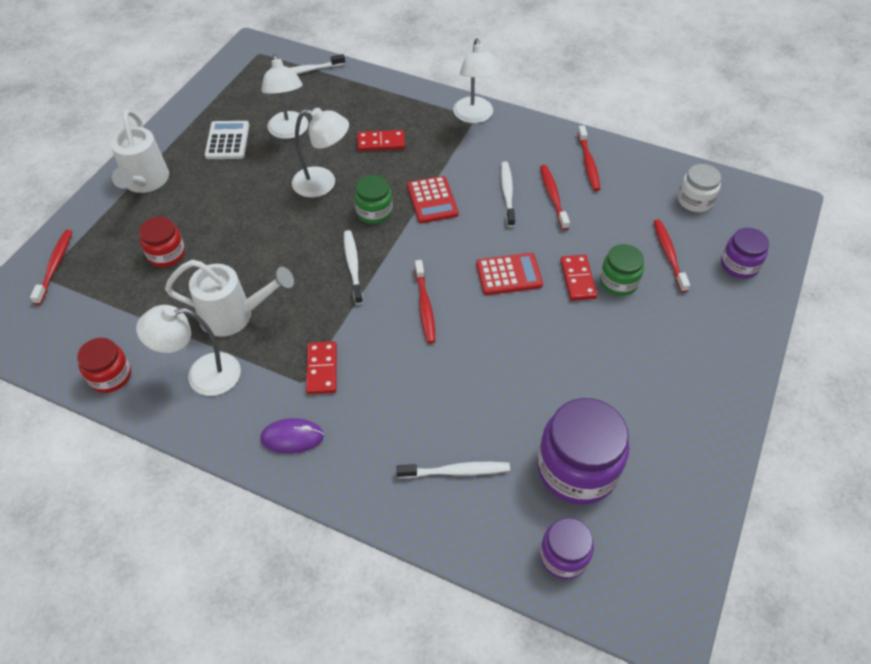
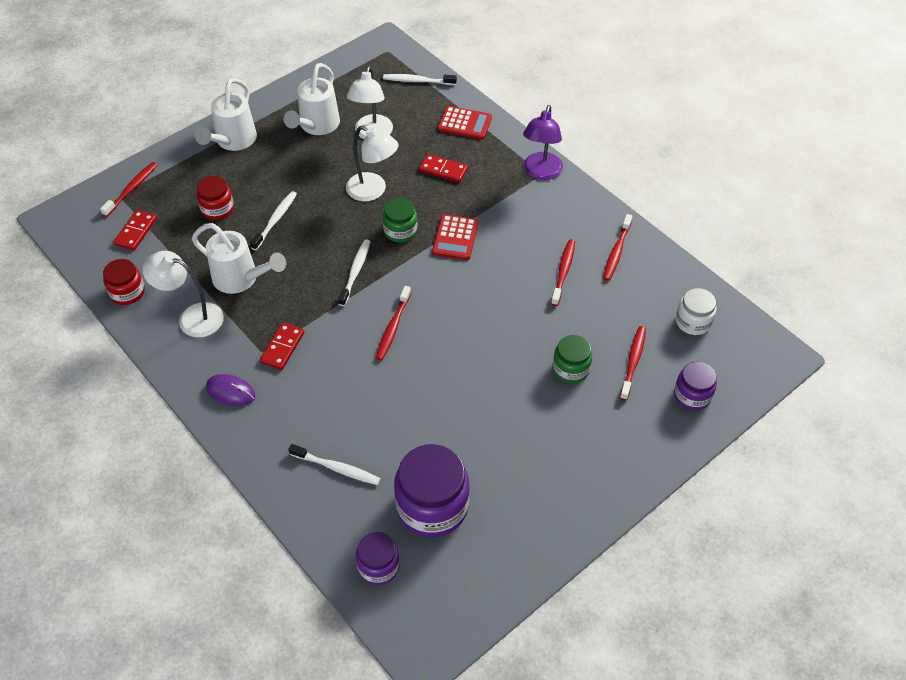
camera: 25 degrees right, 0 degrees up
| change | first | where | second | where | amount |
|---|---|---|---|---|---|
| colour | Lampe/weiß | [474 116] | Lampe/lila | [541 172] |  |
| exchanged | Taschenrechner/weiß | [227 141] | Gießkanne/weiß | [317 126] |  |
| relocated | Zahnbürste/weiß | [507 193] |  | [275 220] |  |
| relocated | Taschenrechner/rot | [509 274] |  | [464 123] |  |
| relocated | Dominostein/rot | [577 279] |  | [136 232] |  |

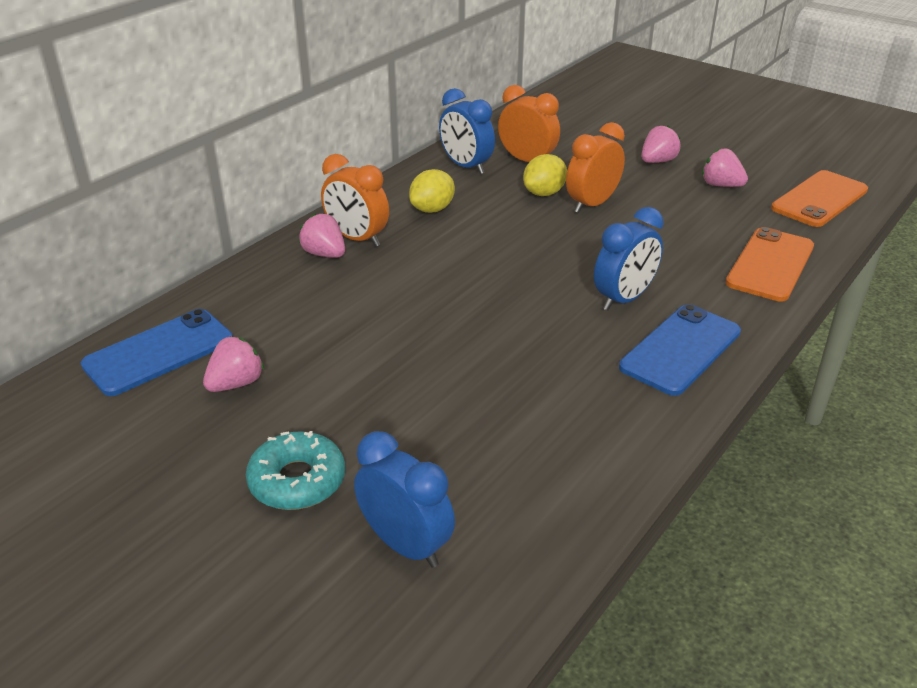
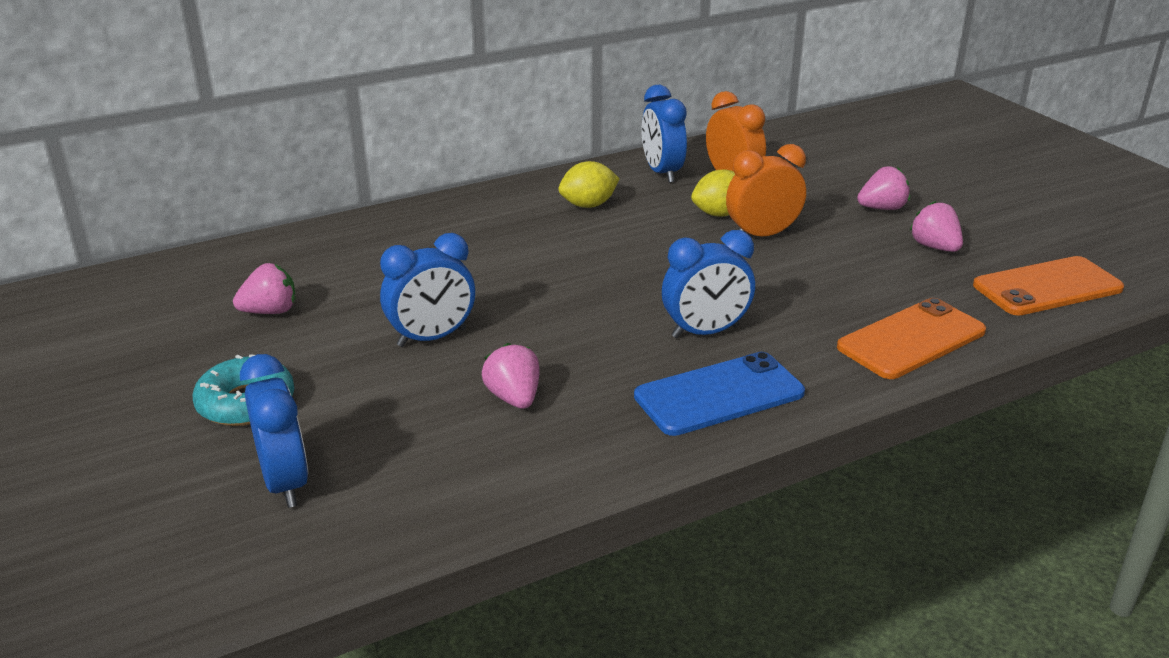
camera: 25 degrees right, 5 degrees down
| change | first | where | second | where | amount |
|---|---|---|---|---|---|
| missing | Wecker/orange | [357 238] |  |  |  |
| relocated | Erdbeere/rosa | [325 254] |  | [514 398] |  |
| missing | Handy/blau | [159 352] |  |  |  |
| appeared |  |  | Wecker/blau | [432 338] |  |

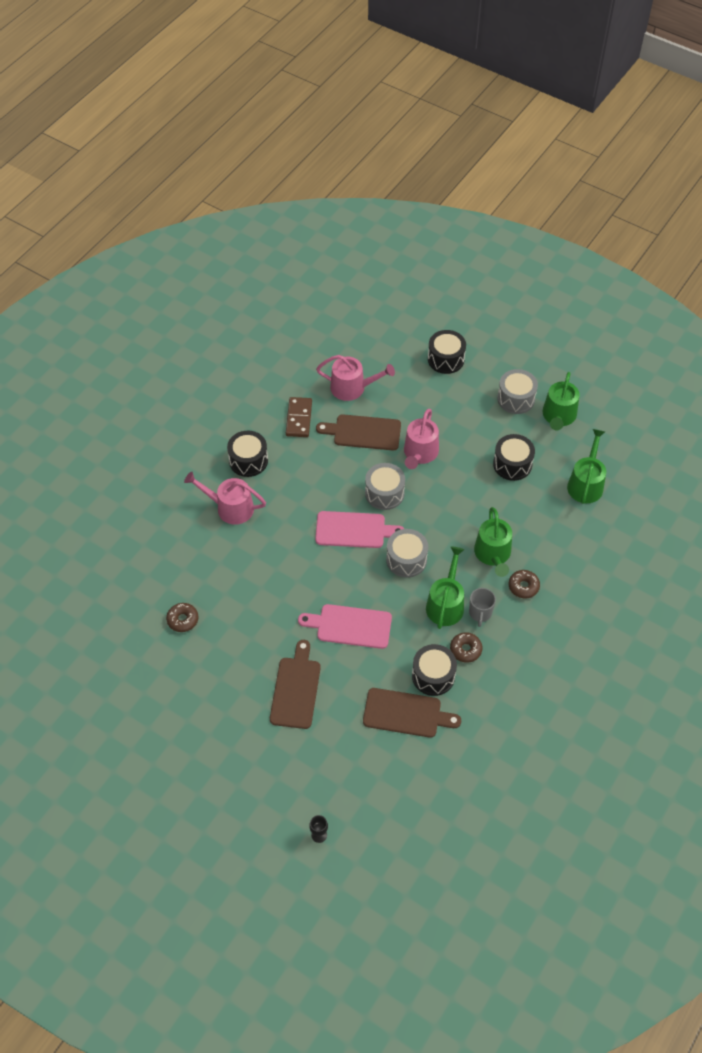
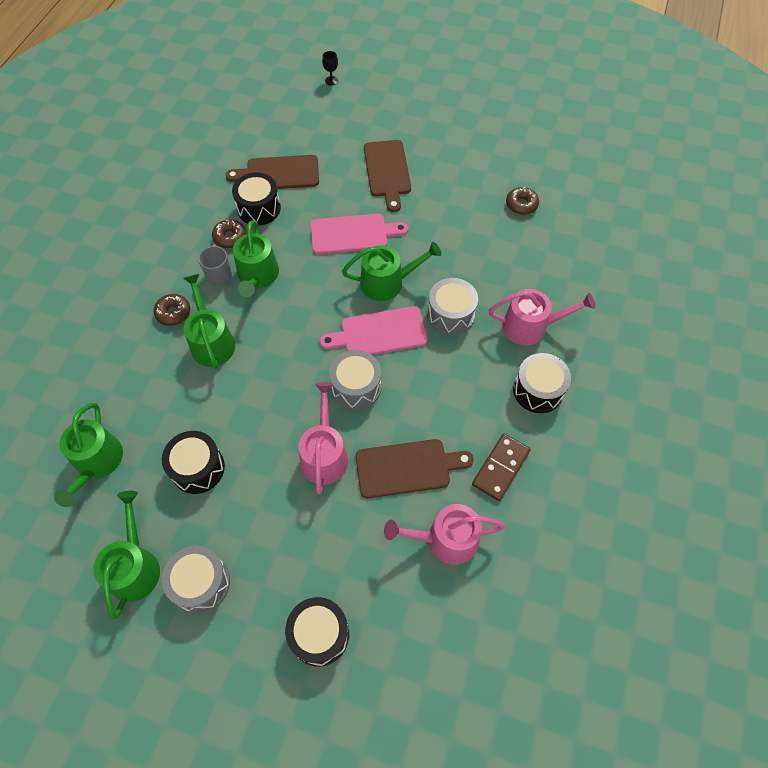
camera: 165 degrees right, 5 degrees up
| change | first | where | second | where | amount |
|---|---|---|---|---|---|
| spun | Dominostein/braun | [299 418] |  | [500 468] | 45 degrees clockwise |
| relocated | Trommel/grau | [406 559] |  | [450 315] |  |
| appeared |  |  | Gießkanne/grün | [387 282] |  |

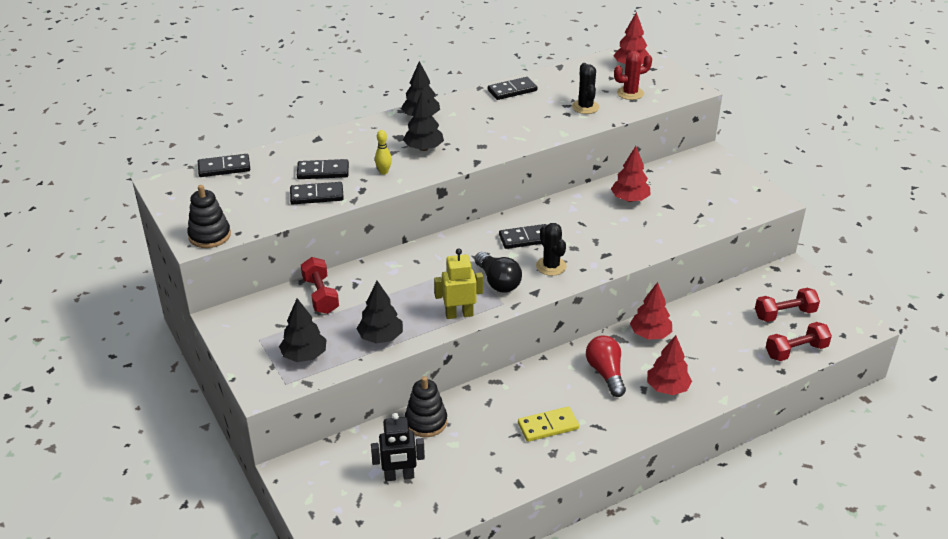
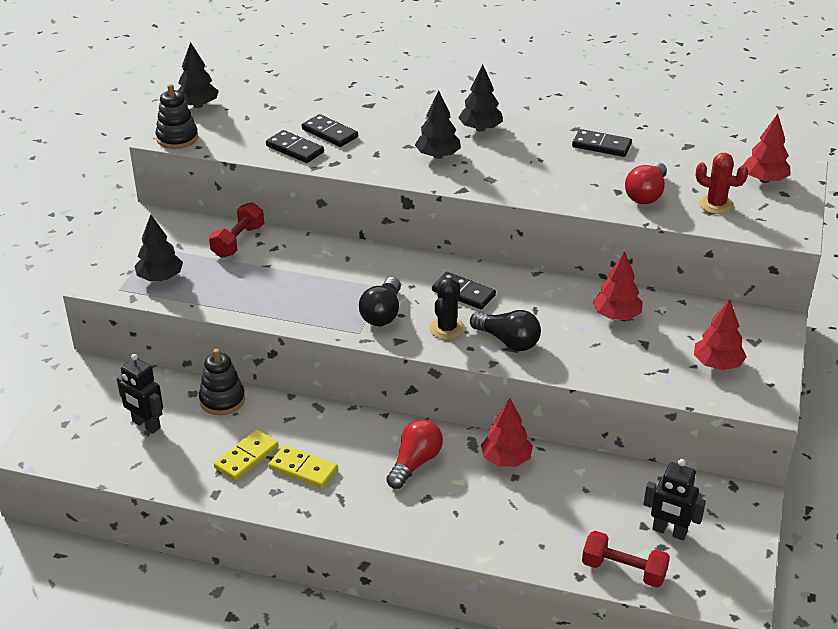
camera: 45 degrees right, 0 degrees up
| change | first | where | second | where | amount |
|---|---|---|---|---|---|
| exchanged | Kaktus/schwarz | [585 107] | Glühbirne/rot | [646 194] |  |
| missing | Bowlingkegel/gelb | [384 172] |  |  |  |
| missing | Dominostein/schwarz | [224 168] |  |  |  |
| missing | Roboter/gelb | [459 314] |  |  |  |
| relocated | Baum/schwarz | [381 337] |  | [198 105] |  |
| exchanged | Hantel/rot | [784 314] | Roboter/schwarz | [669 532] |  |
| relocated | Baum/rot | [667 388] |  | [717 364] |  |
| appeared |  |  | Glühbirne/schwarz | [508 341] |  |
| appeared |  |  | Dominostein/gelb | [246 457] |  |

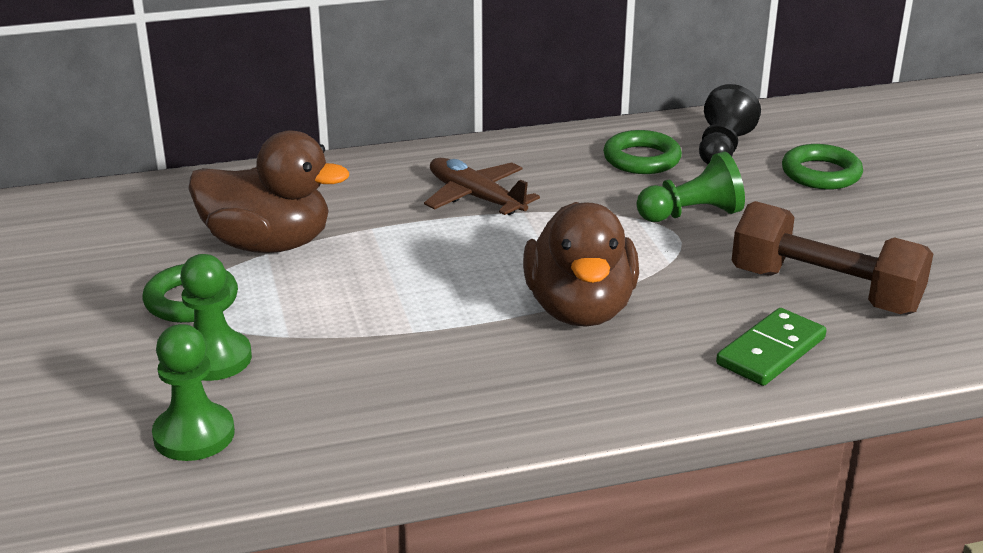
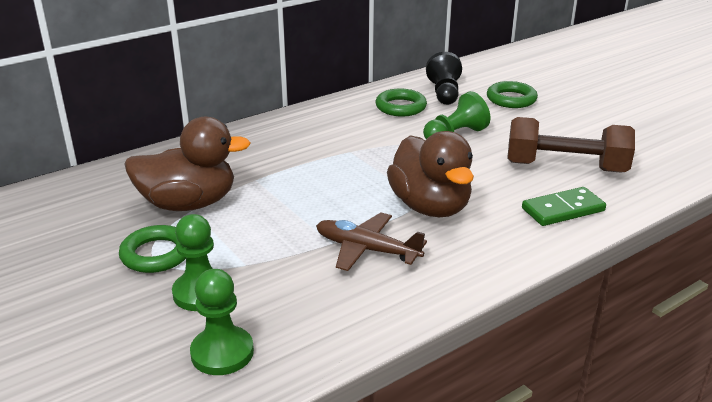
camera: 20 degrees left, 0 degrees up
| change | first | where | second | where | amount |
|---|---|---|---|---|---|
| relocated | Flugzeug/braun | [476 198] |  | [367 250] |  |
| spun | Dominostein/grün | [770 351] |  | [563 209] | 45 degrees clockwise |

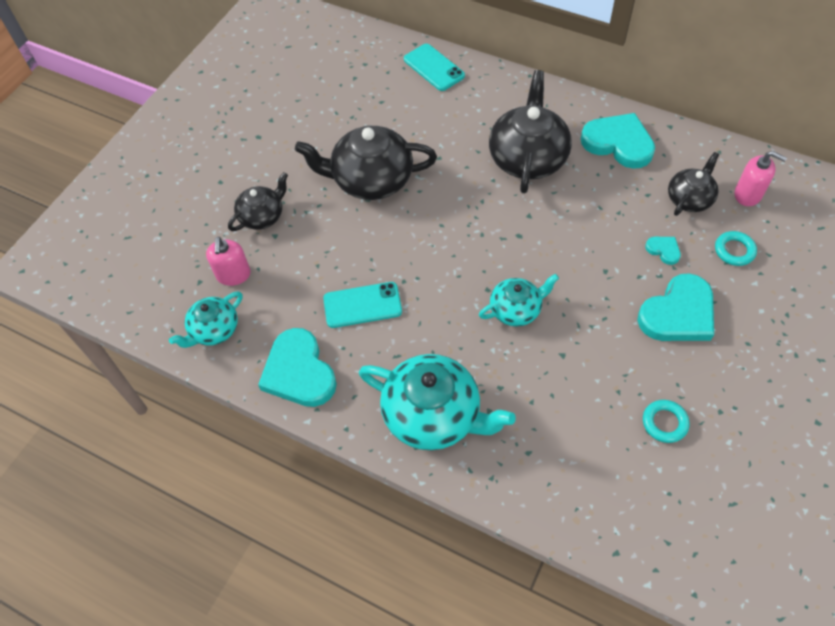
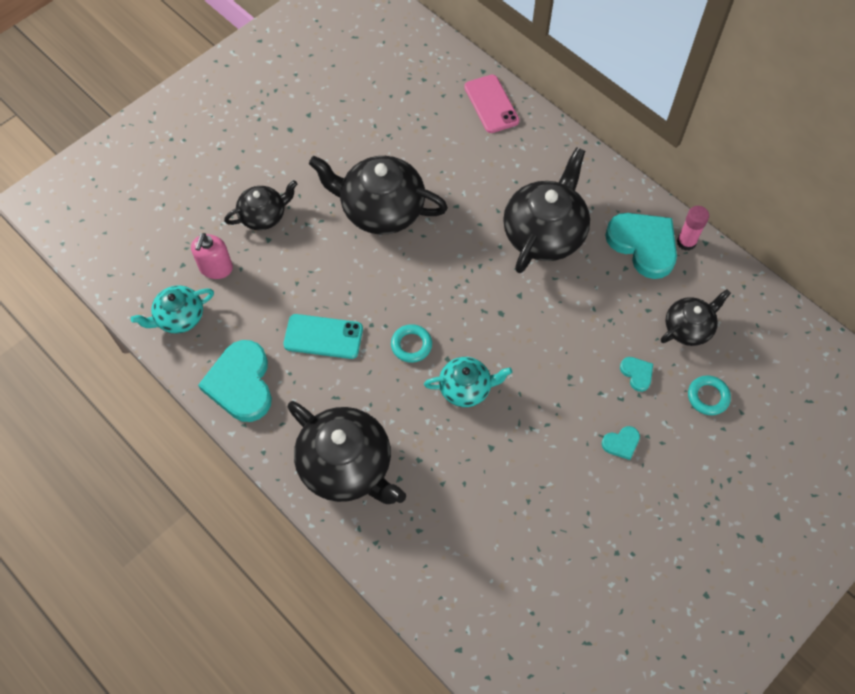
camera: 15 degrees right, 5 degrees up
| change | first | where | second | where | amount |
|---|---|---|---|---|---|
| colour | Handy/türkis | [433 68] | Handy/rosa | [491 104] |  |
| missing | Seifenspender/rosa | [748 194] |  |  |  |
| size | Herz/türkis | [678 313] |  | [621 443] | x0.45 |
| colour | Teekanne/türkis | [433 415] | Teekanne/schwarz | [347 466] |  |
| relocated | Ring/türkis | [664 423] |  | [411 345] |  |
| appeared |  |  | Klebestift/rosa | [686 242] |  |

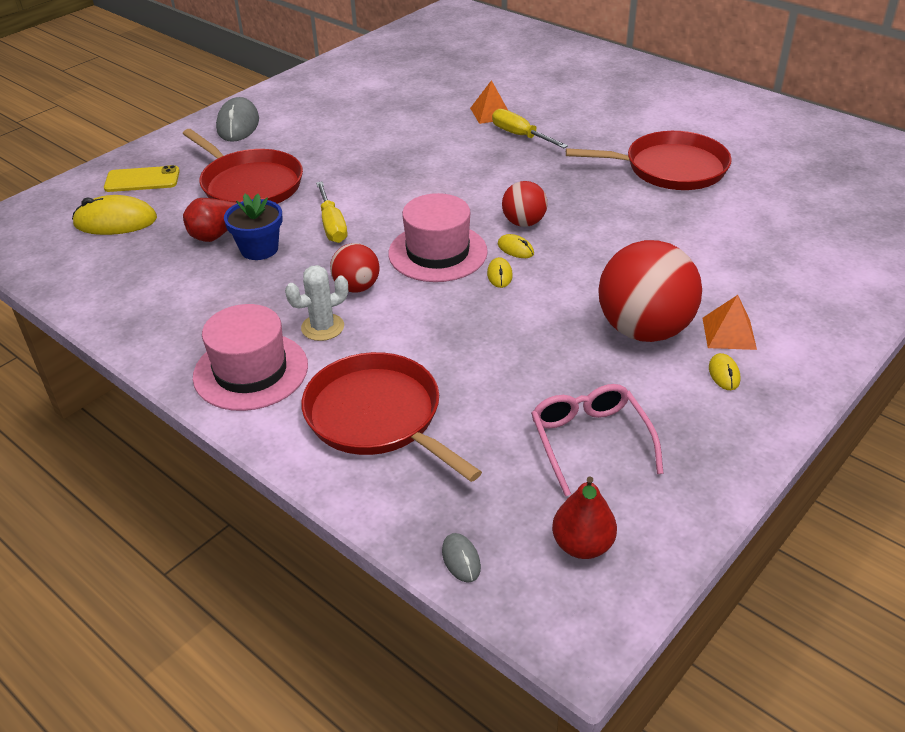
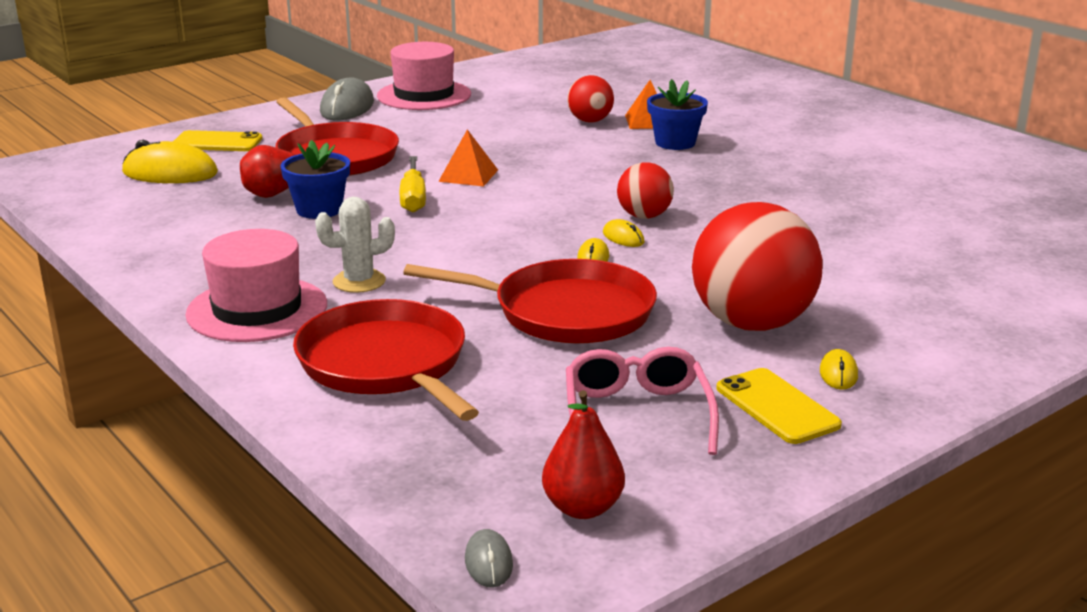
camera: 10 degrees right, 15 degrees down
| change | first | where | second | where | amount |
|---|---|---|---|---|---|
| exchanged | Schraubenzieher/gelb | [520 136] | Blumentopf/blau | [675 143] |  |
| relocated | Pfanne/rot | [670 168] |  | [565 312] |  |
| relocated | Hut/rosa | [437 252] |  | [424 95] |  |
| relocated | Ball/rot | [357 287] |  | [590 121] |  |
| relocated | Pyramide/orange | [729 333] |  | [468 175] |  |
| relocated | Computermaus/grau | [461 559] |  | [488 562] |  |
| appeared |  |  | Handy/gelb | [777 406] |  |

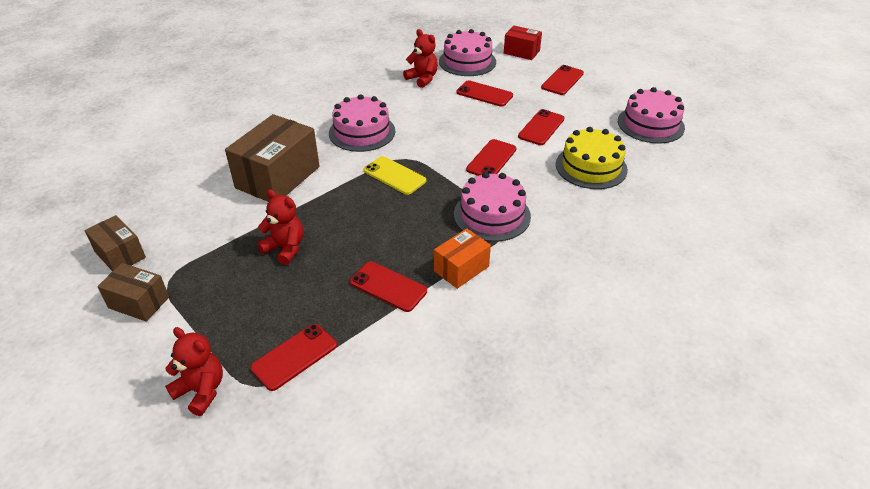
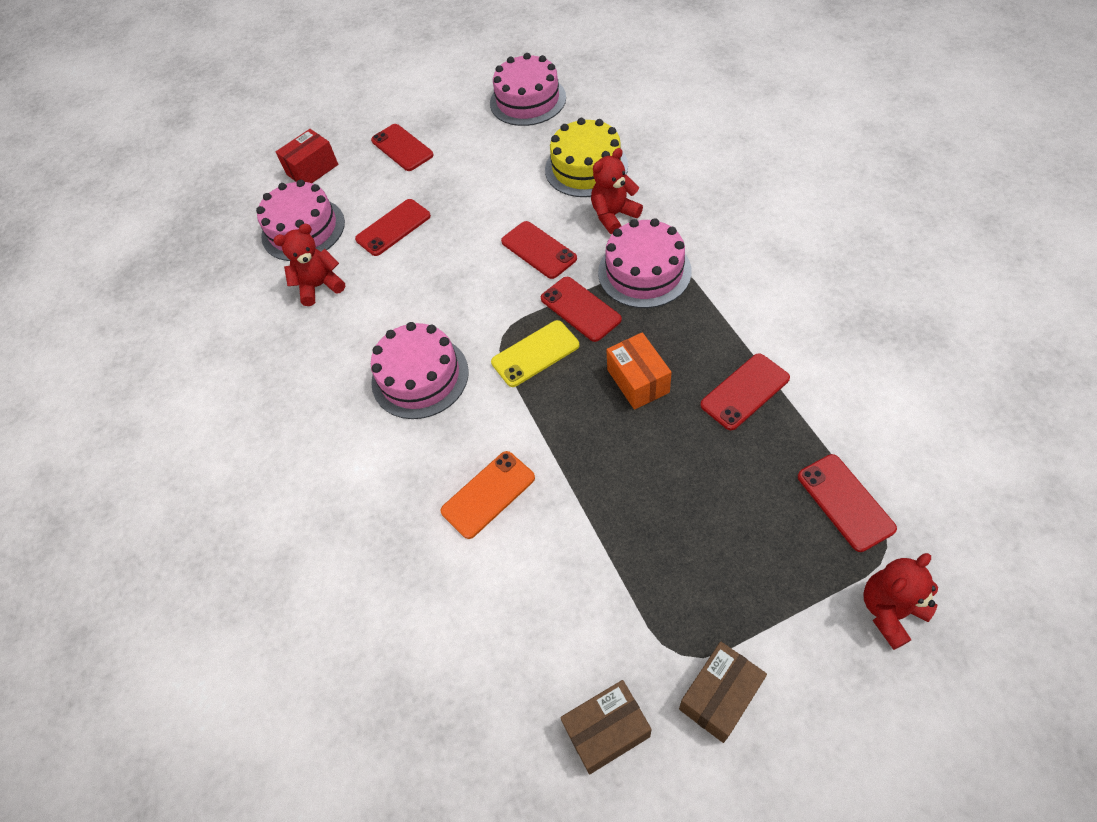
camera: 65 degrees left, 15 degrees up
| change | first | where | second | where | amount |
|---|---|---|---|---|---|
| relocated | Handy/rot | [541 128] |  | [580 309] |  |
| exchanged | Schachtel/braun | [278 177] | Handy/orange | [488 494] |  |
| relocated | Teddybär/rot | [285 248] |  | [613 215] |  |
| relocated | Schachtel/orange | [461 268] |  | [638 381] |  |

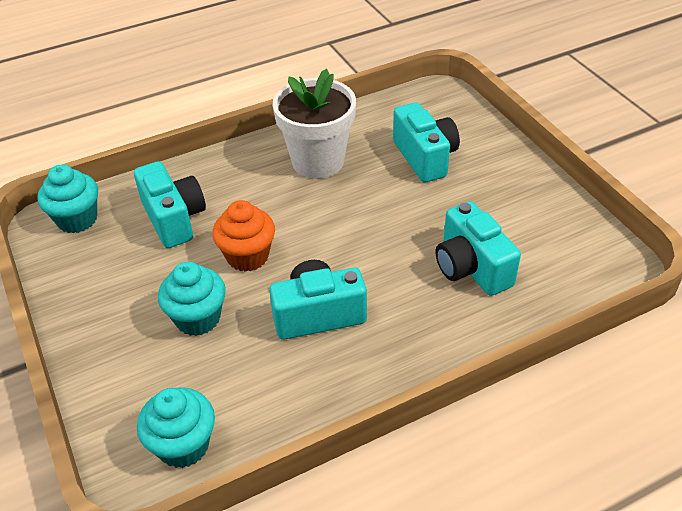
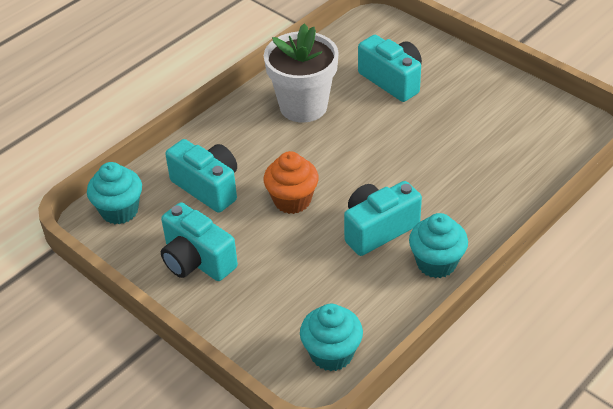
camera: 20 degrees left, 0 degrees up
| change | first | where | second | where | amount |
|---|---|---|---|---|---|
| relocated | Kamera/türkis | [471 267] |  | [197 260] |  |
| relocated | Muffin/türkis | [198 318] |  | [436 263] |  |

